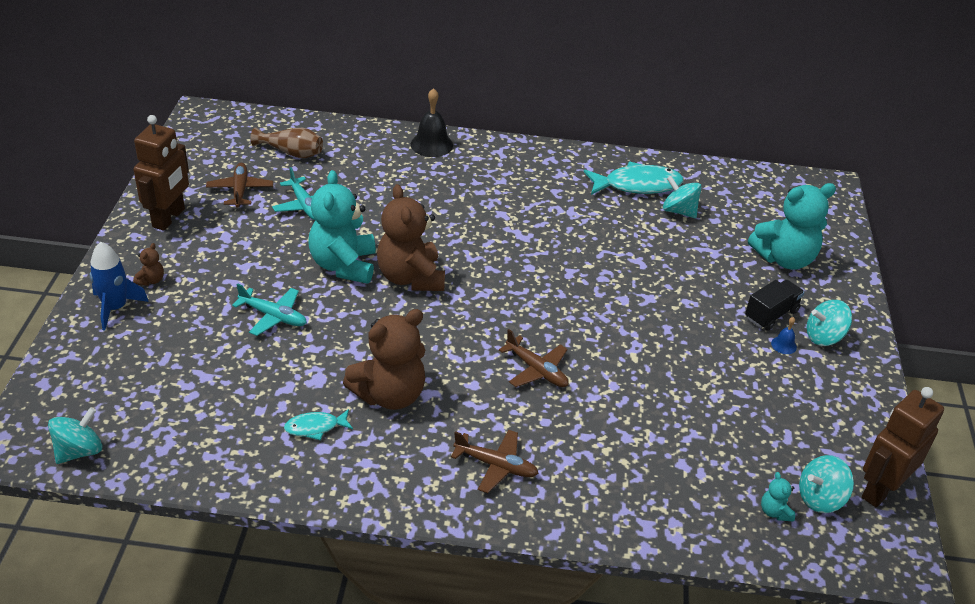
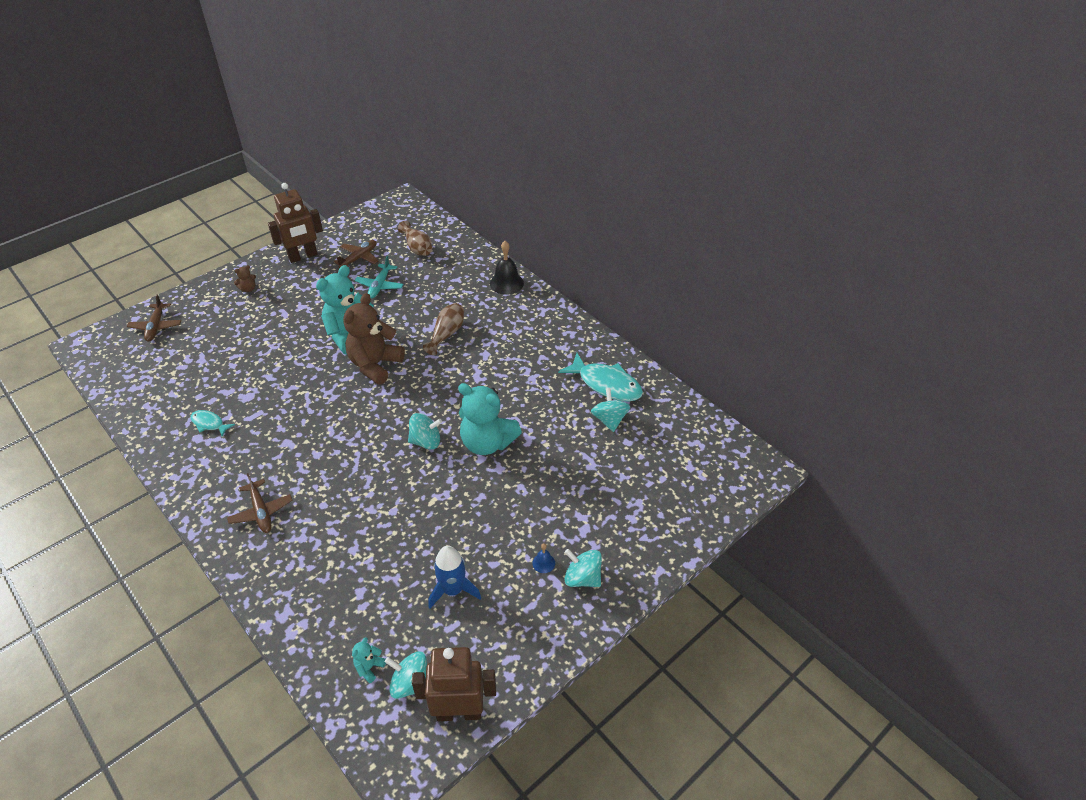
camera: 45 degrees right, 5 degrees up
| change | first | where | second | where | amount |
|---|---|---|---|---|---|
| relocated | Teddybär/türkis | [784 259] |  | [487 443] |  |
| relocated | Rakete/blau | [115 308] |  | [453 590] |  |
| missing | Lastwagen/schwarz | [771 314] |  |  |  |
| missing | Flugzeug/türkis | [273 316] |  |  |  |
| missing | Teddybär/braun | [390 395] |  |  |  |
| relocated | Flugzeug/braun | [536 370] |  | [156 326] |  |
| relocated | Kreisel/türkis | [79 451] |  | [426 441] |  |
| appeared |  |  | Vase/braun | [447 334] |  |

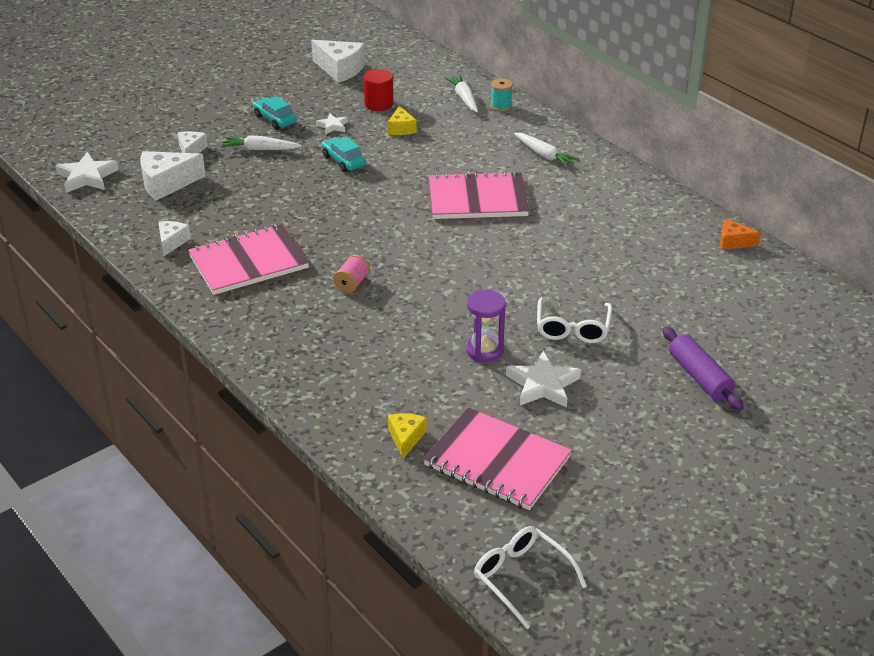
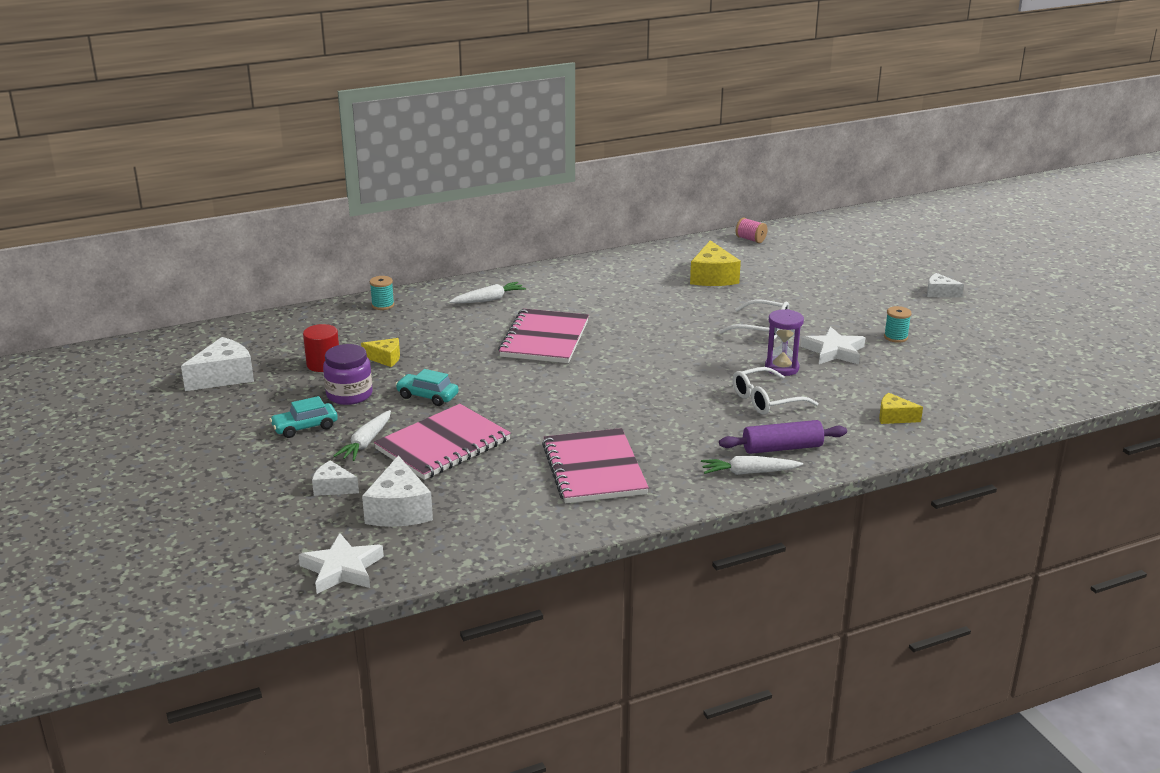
camera: 75 degrees left, 10 degrees down
| change | first | where | second | where | amount |
|---|---|---|---|---|---|
| relocated | Karotte/weiß | [464 98] |  | [748 472] |  |
| exchanged | Stern/weiß | [332 126] | Einmachglas/lila | [349 395] |  |
| spun | Auto/türkis | [343 161] |  | [427 396] | 45 degrees clockwise |
| missing | Käse/orange | [733 242] |  |  |  |
| relocated | Käse/weiß | [172 242] |  | [939 293] |  |
| relocated | Garnrolle/rosa | [352 283] |  | [750 239] |  |
| relocated | Nudelholz/lila | [700 377] |  | [782 448] |  |
| relocated | Notizbuch/rosa | [497 461] |  | [443 445] |  |
| relocated | Brille/weiß | [522 578] |  | [766 400] |  |
| appeared |  |  | Käse/gelb | [712 277] |  |
| appeared |  |  | Garnrolle/türkis | [895 337] |  |

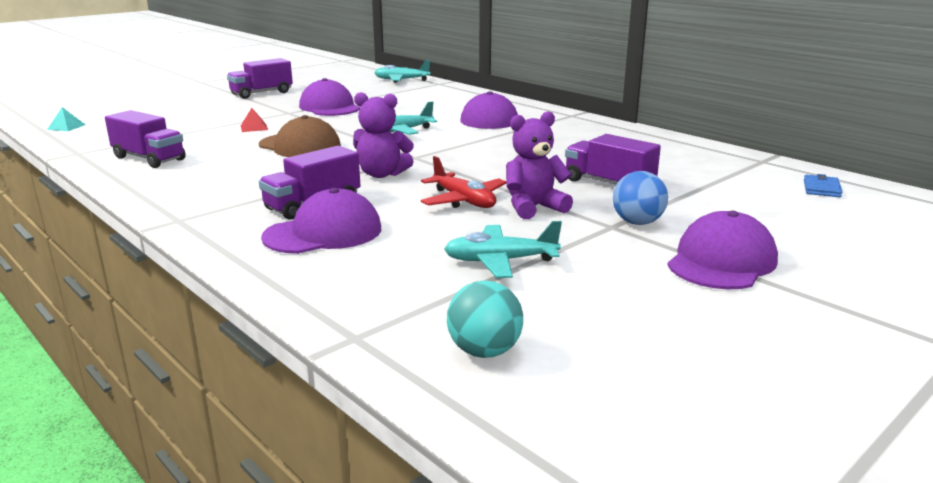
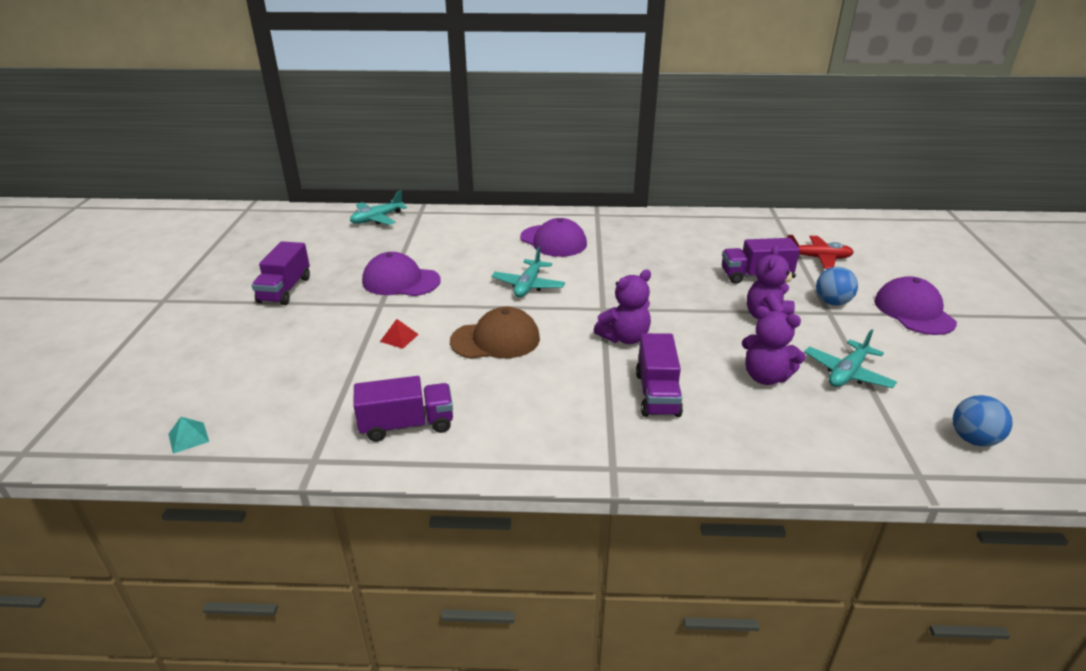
camera: 45 degrees left, 10 degrees up
| change | first | where | second | where | amount |
|---|---|---|---|---|---|
| relocated | Flugzeug/rot | [463 201] |  | [818 258] |  |
| missing | Geldbörse/blau | [821 189] |  |  |  |
| missing | Kappe/lila | [323 233] |  |  |  |
| colour | Ball/türkis | [484 351] | Ball/blau | [973 439] |  |
| appeared |  |  | Teddybär/lila | [765 377] |  |

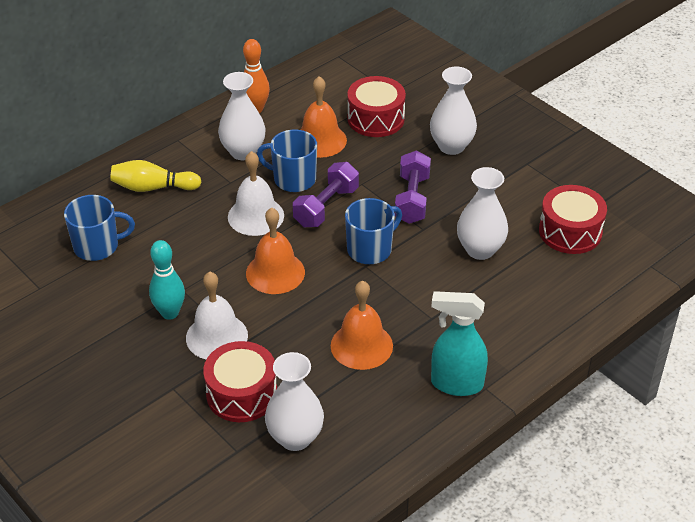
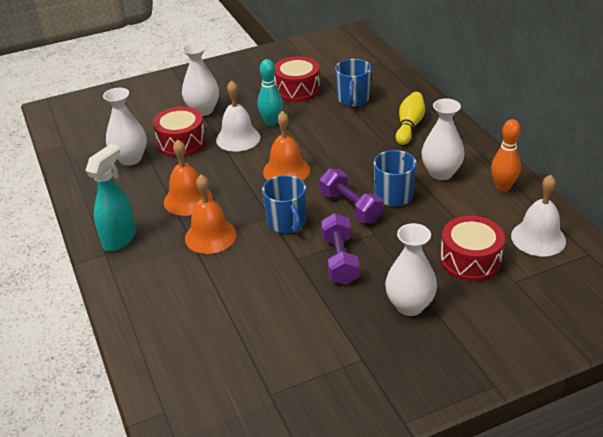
camera: 110 degrees right, 5 degrees down
| change | first | where | second | where | amount |
|---|---|---|---|---|---|
| relocated | Glocke/orange | [320 140] |  | [210 236] |  |
| spun | Hantel/lila | [412 199] |  | [339 260] | 60 degrees clockwise |
| relocated | Glocke/weiß | [256 216] |  | [538 238] |  |
| relocated | Vase/weiß | [480 250] |  | [203 110] |  |
| relocated | Trommel/rot | [570 231] |  | [297 90] |  |

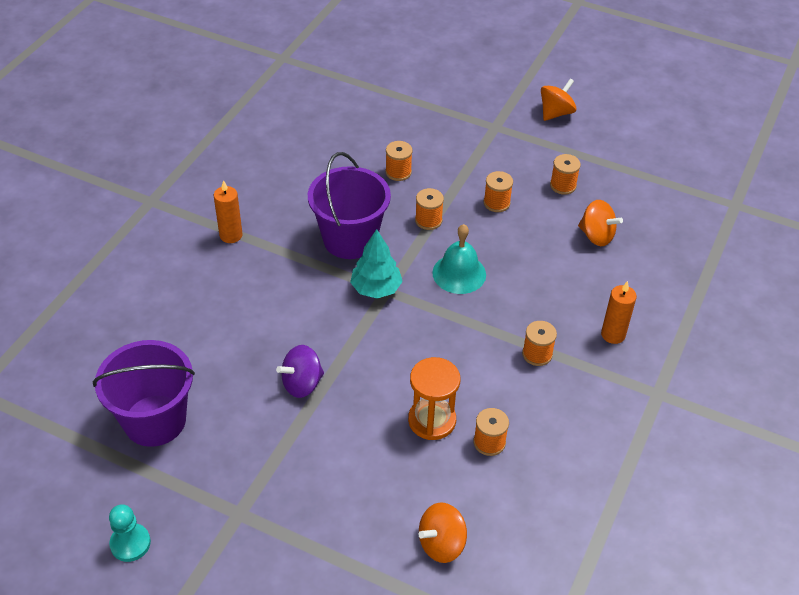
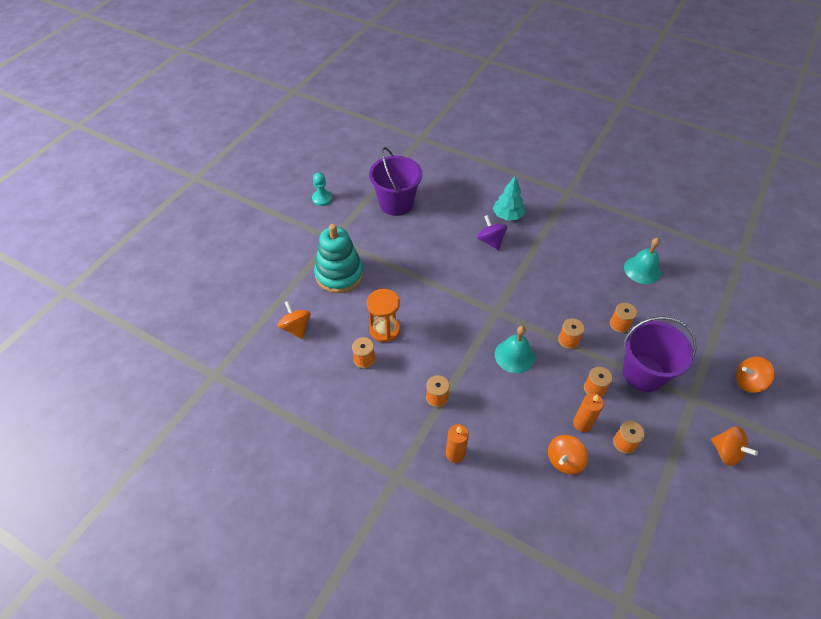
camera: 95 degrees right, 5 degrees up
| change | first | where | second | where | amount |
|---|---|---|---|---|---|
| relocated | Eimer/lila | [350 239] |  | [643 373] |  |
| relocated | Kerze/orange | [231 235] |  | [582 424] |  |
| relocated | Baum/türkis | [376 289] |  | [507 215] |  |
| relocated | Kreisel/lila | [302 384] |  | [490 241] |  |
| appeared |  |  | Stapelspielzeug/türkis | [339 274] |  |
| appeared |  |  | Glocke/türkis | [642 269] |  |
| appeared |  |  | Kreisel/orange | [748 382] |  |

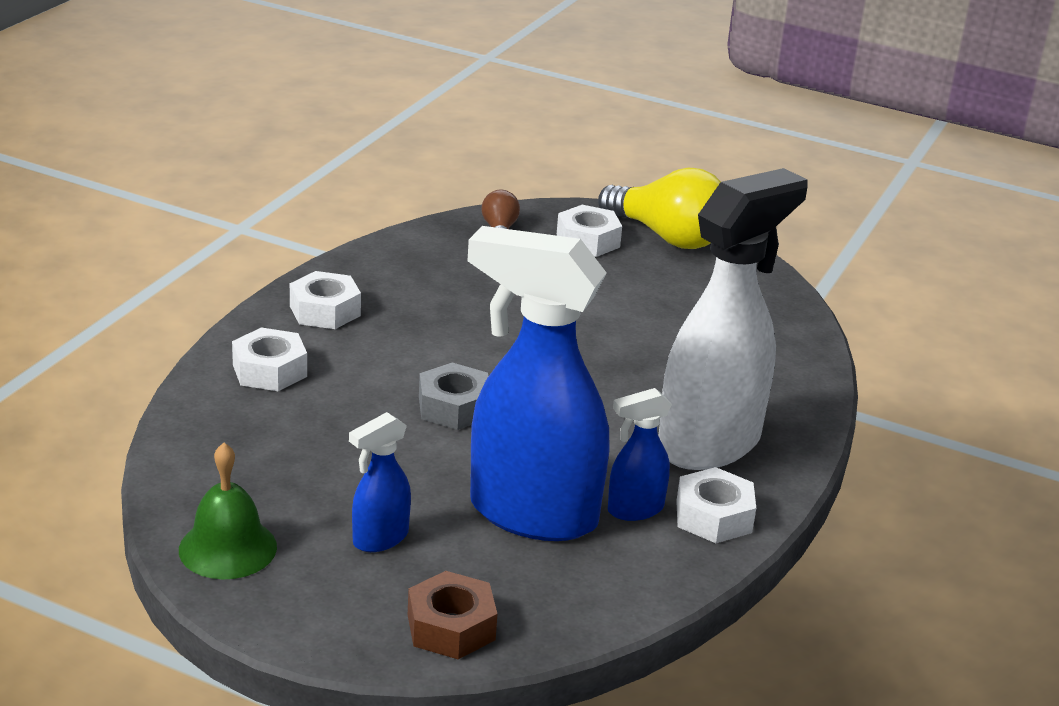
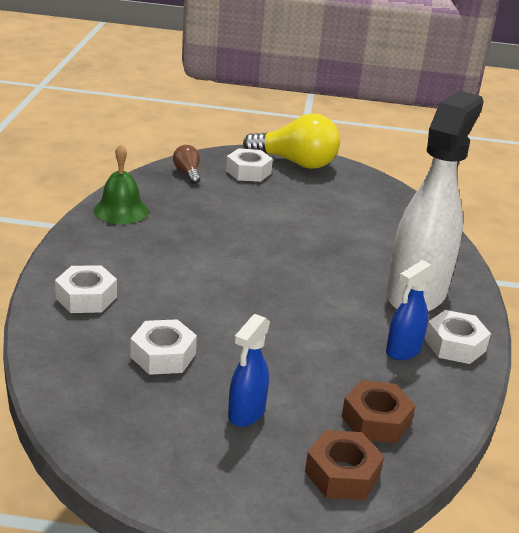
camera: 20 degrees left, 0 degrees up
| change | first | where | second | where | amount |
|---|---|---|---|---|---|
| missing | Sprühflasche/blau | [531 514] |  |  |  |
| relocated | Sechskantmutter/weiß | [325 311] |  | [163 355] |  |
| missing | Sechskantmutter/grau | [454 407] |  |  |  |
| relocated | Glocke/grün | [227 548] |  | [121 210] |  |
| appeared |  |  | Sechskantmutter/braun | [376 420] |  |

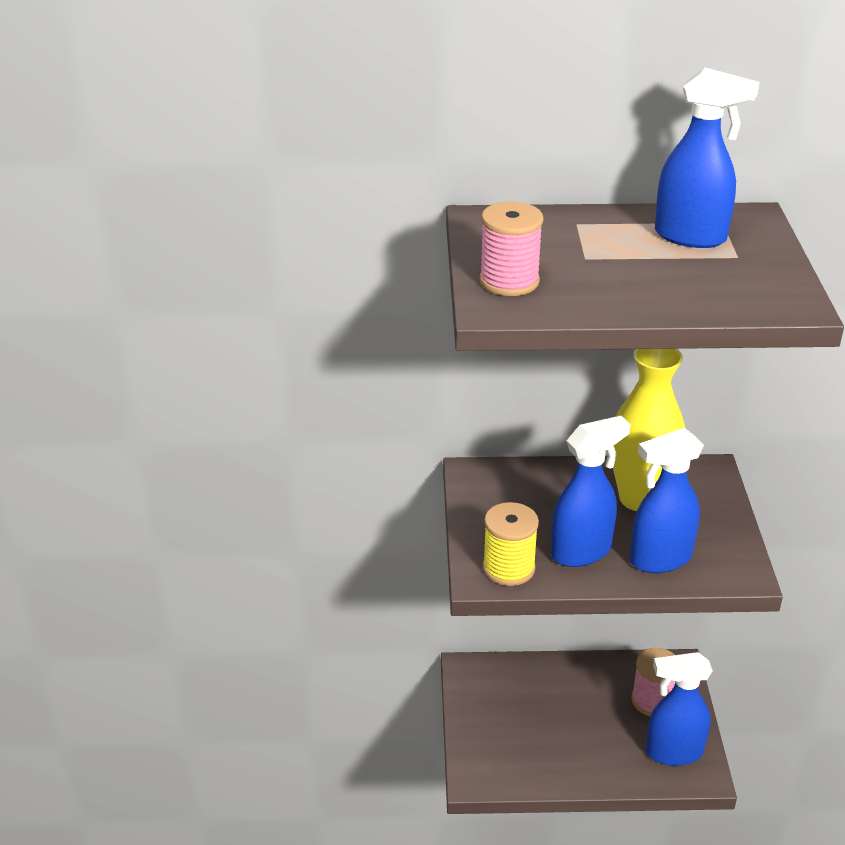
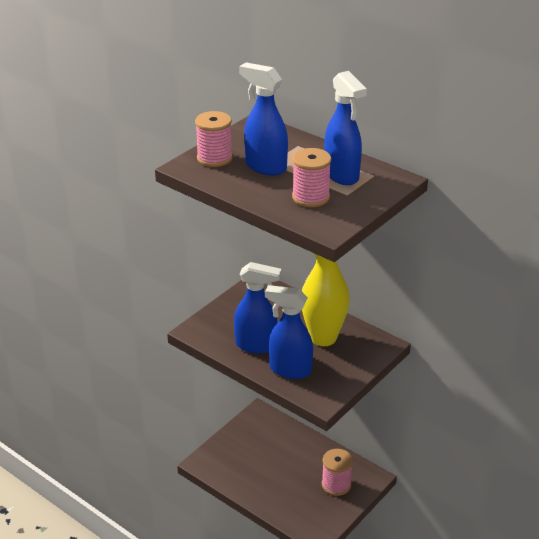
camera: 40 degrees right, 0 degrees up
| change | first | where | second | where | amount |
|---|---|---|---|---|---|
| missing | Garnrolle/gelb | [508 568] |  |  |  |
| relocated | Sprühflasche/blau | [673 752] |  | [265 167] |  |
| appeared |  |  | Garnrolle/rosa | [310 197] |  |

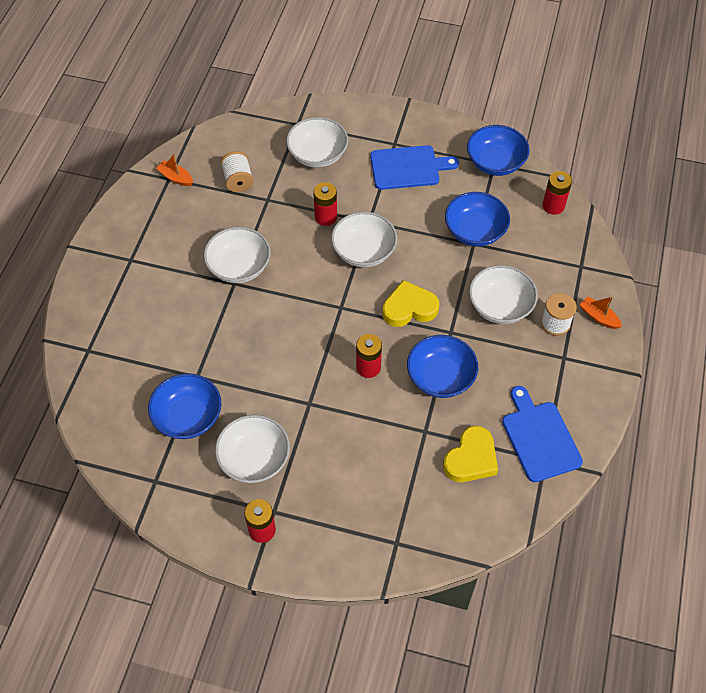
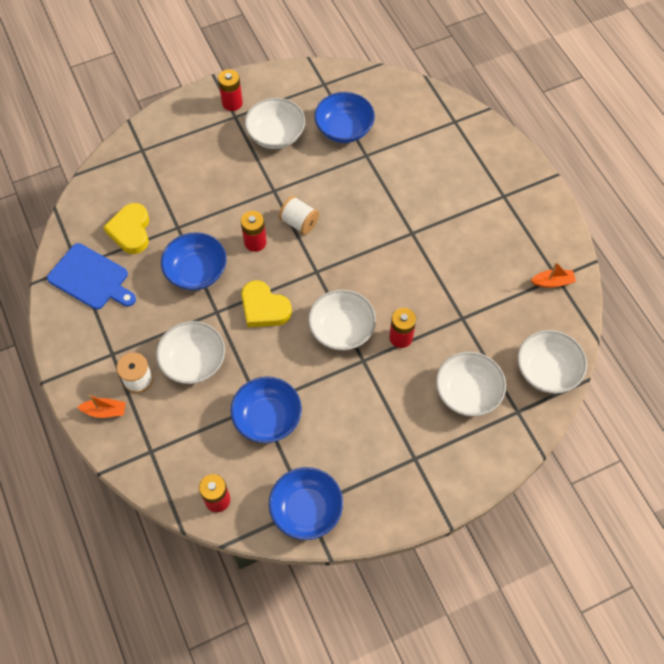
camera: 140 degrees right, 5 degrees up
| change | first | where | second | where | amount |
|---|---|---|---|---|---|
| missing | Schneidebrett/blau | [408 167] |  |  |  |
| relocated | Garnrolle/weiß | [238 180] |  | [299 222] |  |
| relocated | Schüssel/weiß | [239 267] |  | [547 370] |  |
| spun | Herz/gelb | [409 308] |  | [264 308] | 90 degrees clockwise |

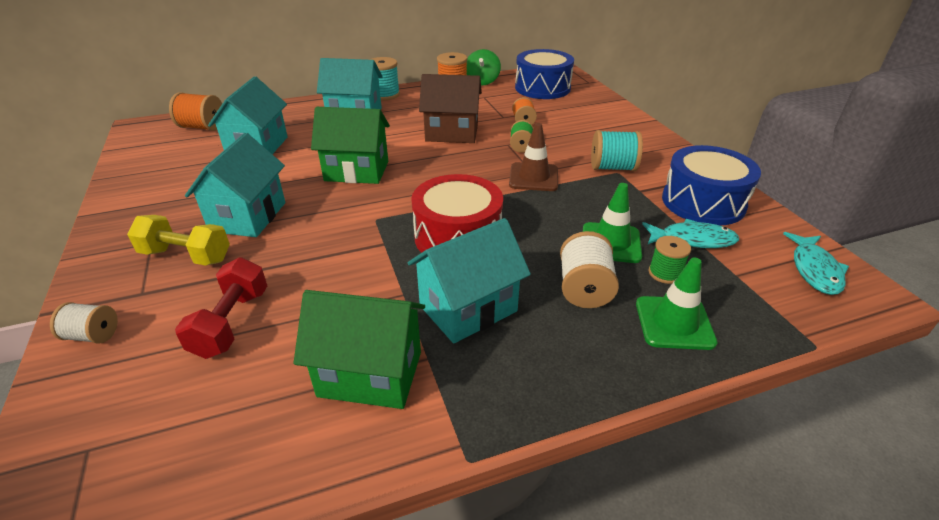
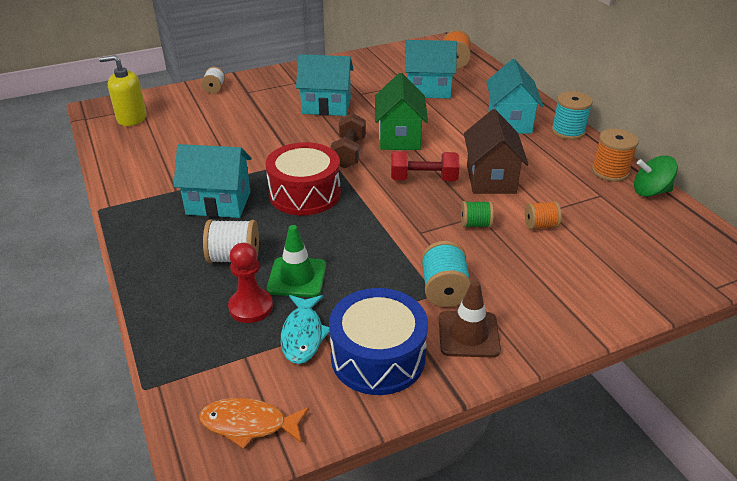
camera: 85 degrees right, 0 degrees up
| change | first | where | second | where | amount |
|---|---|---|---|---|---|
| missing | Trommel/blau | [542 88] |  |  |  |
| relocated | Leitkegel/braun | [533 177] |  | [468 334] |  |
| missing | Hantel/gelb | [186 256] |  |  |  |
| spun | Haus/türkis | [468 308] |  | [218 203] | 45 degrees counterclockwise |
| colour | Fisch/türkis | [814 270] | Fisch/orange | [249 424] |  |
| exchanged | Garnrolle/grün | [665 273] | Bauer/rot | [251 307] |  |
| missing | Leitkegel/grün | [674 323] |  |  |  |
| relocated | Hantel/rot | [231 323] |  | [423 179] |  |
| missing | Haus/grün | [370 374] |  |  |  |
| appeared |  |  | Seifenspender/gelb | [131 118] |  |
| appeared |  |  | Hantel/braun | [349 153] |  |

